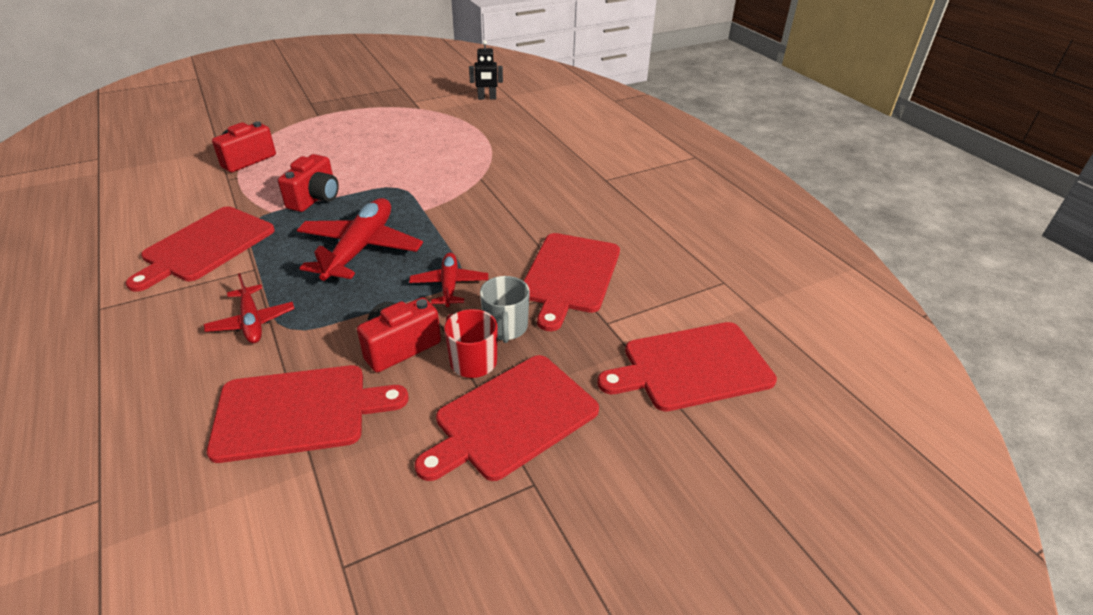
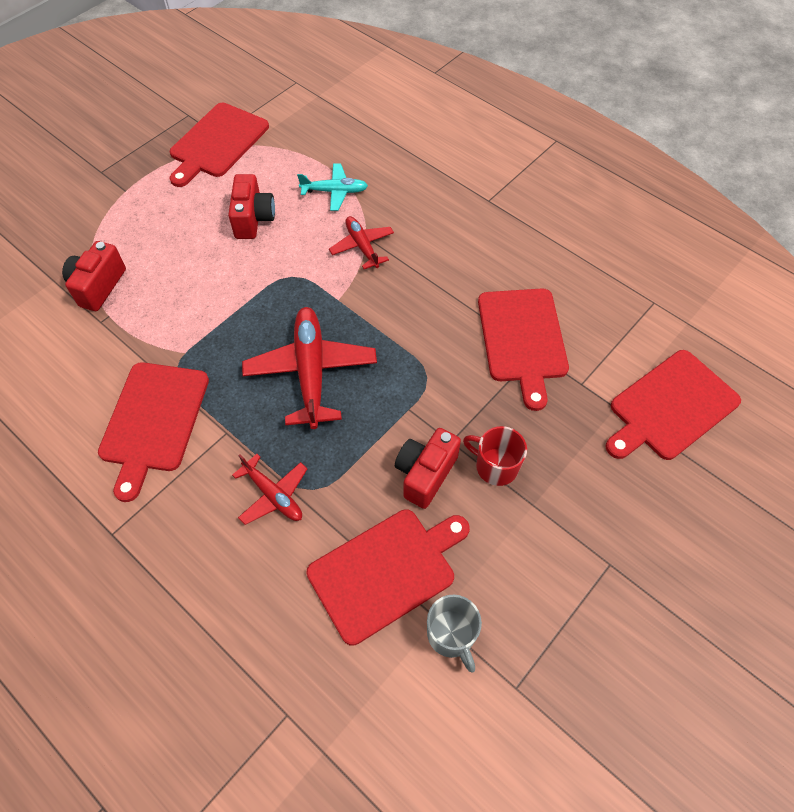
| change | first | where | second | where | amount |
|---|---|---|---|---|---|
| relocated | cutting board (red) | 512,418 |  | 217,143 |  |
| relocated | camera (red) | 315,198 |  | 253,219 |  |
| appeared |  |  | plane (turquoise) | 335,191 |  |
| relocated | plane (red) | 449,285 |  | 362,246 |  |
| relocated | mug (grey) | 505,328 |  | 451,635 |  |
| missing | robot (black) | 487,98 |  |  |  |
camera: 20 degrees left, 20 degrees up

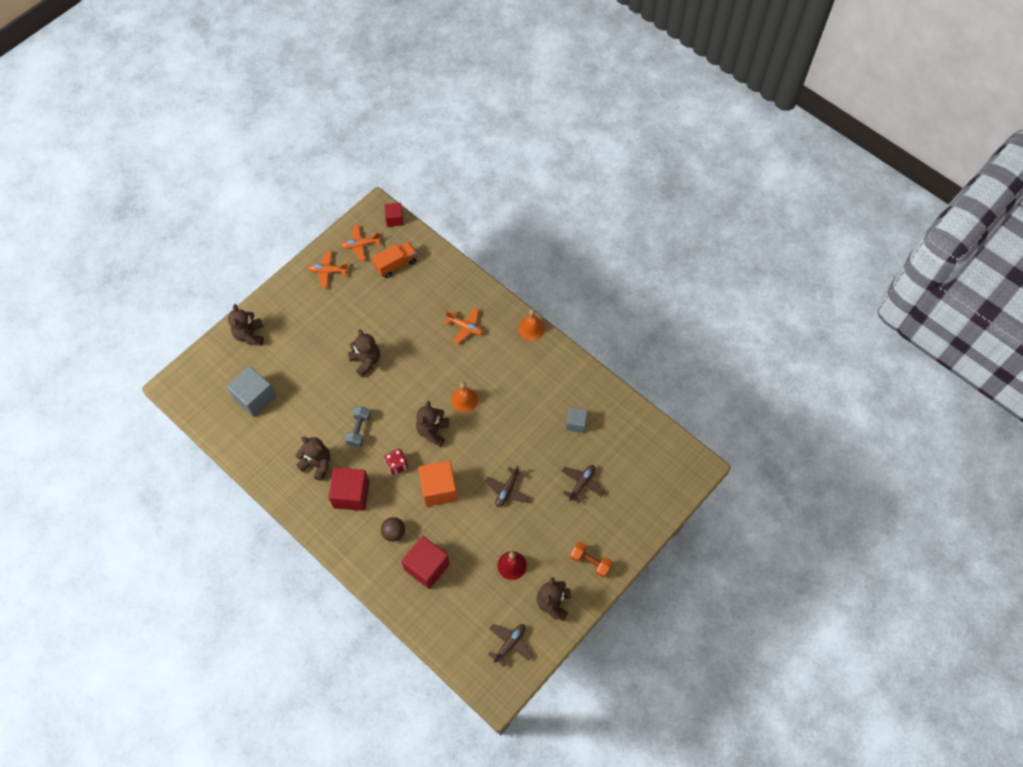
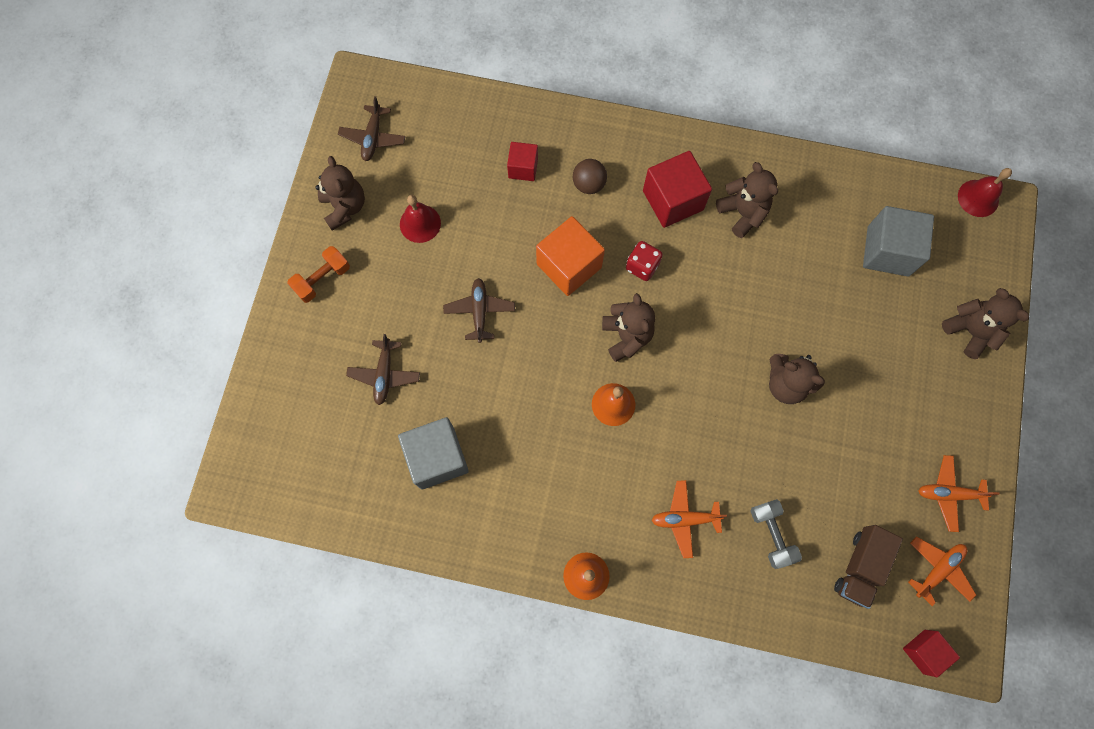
| change | first | where | second | where | amount |
|---|---|---|---|---|---|
| spun | dumbbell (orange) | 590,562 |  | 322,279 | 45 degrees counterclockwise |
| size | cube (grey) | 576,423 |  | 437,458 | x1.72 |
| size | cube (red) | 427,566 |  | 523,168 | x0.58 |
| spun | teddy bear (brown) | 317,464 |  | 742,213 | 120 degrees counterclockwise |
| relocated | dumbbell (grey) | 359,430 |  | 771,534 |  |
| colour | truck (orange) | 396,264 | truck (brown) | 860,567 |  |
| spun | plane (orange) | 328,271 |  | 948,494 | 150 degrees counterclockwise |
| appeared |  |  | bell (red) | 978,198 |  |
camera: 150 degrees right, 10 degrees up

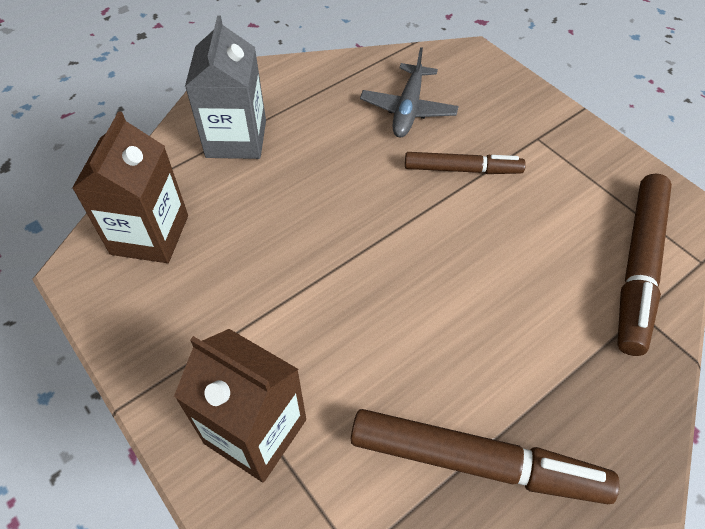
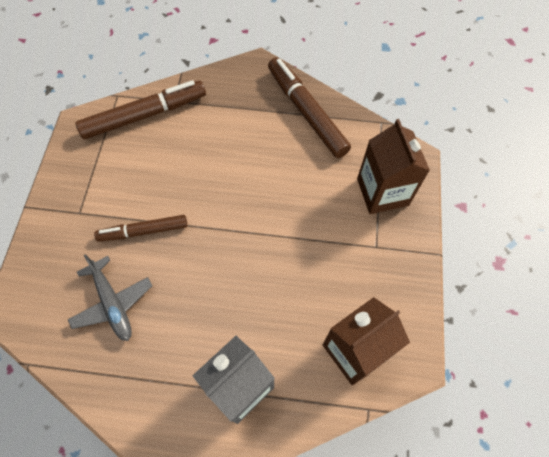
| change | first | where | second | where | amount |
|---|---|---|---|---|---|
| spun | plane (grey) | 408,109 |  | 113,303 | 90 degrees clockwise |
| spun | marker (brown) | 462,169 |  | 143,231 | 60 degrees counterclockwise |
camera: 135 degrees left, 10 degrees up

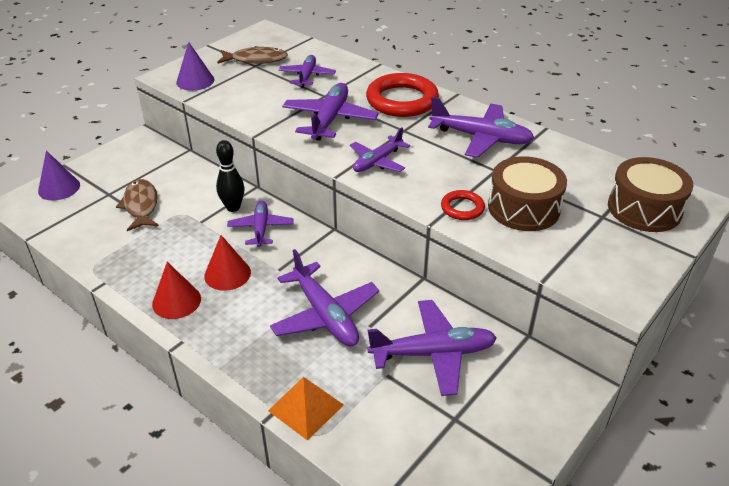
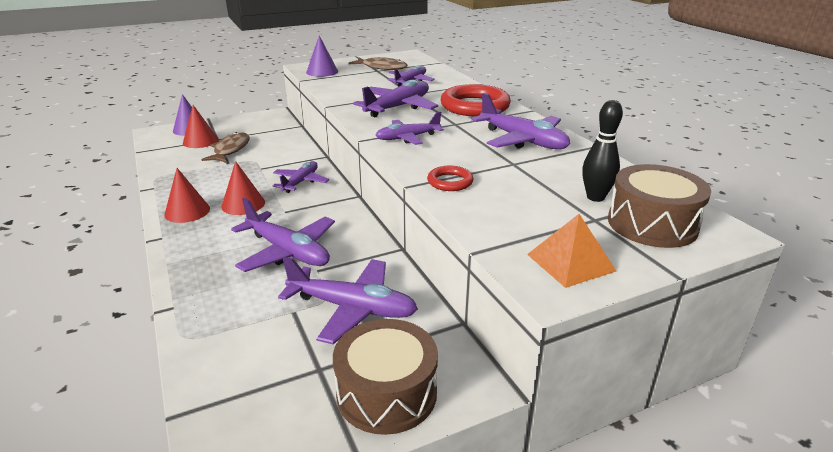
| change | first | where | second | where | amount |
|---|---|---|---|---|---|
| appeared |  |  | cone (red) | 200,141 |  |
| spun | plane (purple) | 325,315 |  | 288,252 | 45 degrees counterclockwise |
| relocated | drum (brown) | 523,208 |  | 386,393 |  |
| relocated | pyramid (orange) | 306,407 |  | 571,262 |  |
| relocated | bowling pin (black) | 233,207 |  | 595,197 |  |
camera: 25 degrees right, 10 degrees down

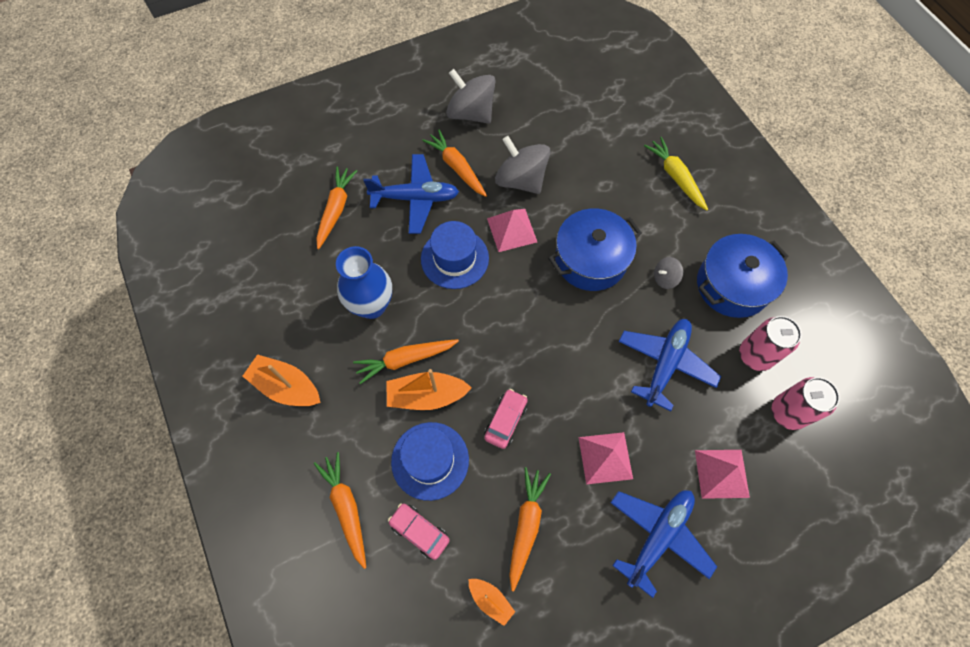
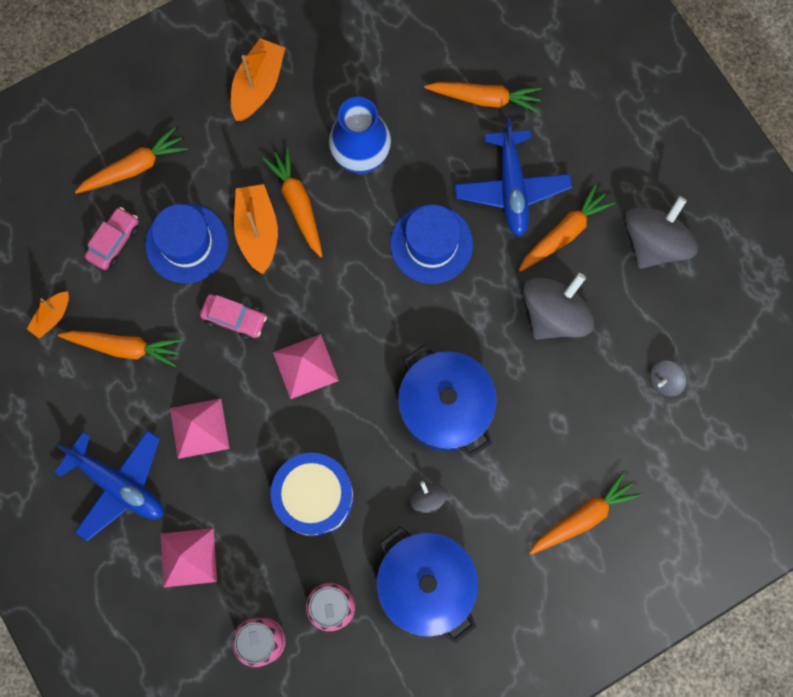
| change | first | where | second | where | amount |
|---|---|---|---|---|---|
| exchanged | plane (blue) | 665,364 | drum (blue) | 314,497 |  |
| relocated | pyramid (pink) | 512,230 |  | 305,366 |  |
| colour | carrot (yellow) | 675,177 | carrot (orange) | 583,517 |  |
| appeared |  |  | spinning top (grey) | 664,381 |  |
camera: 85 degrees right, 10 degrees up

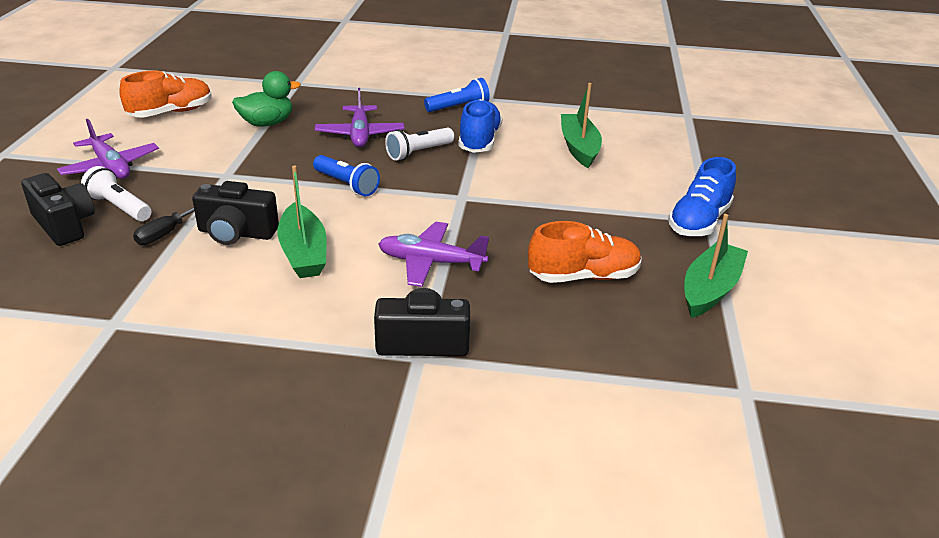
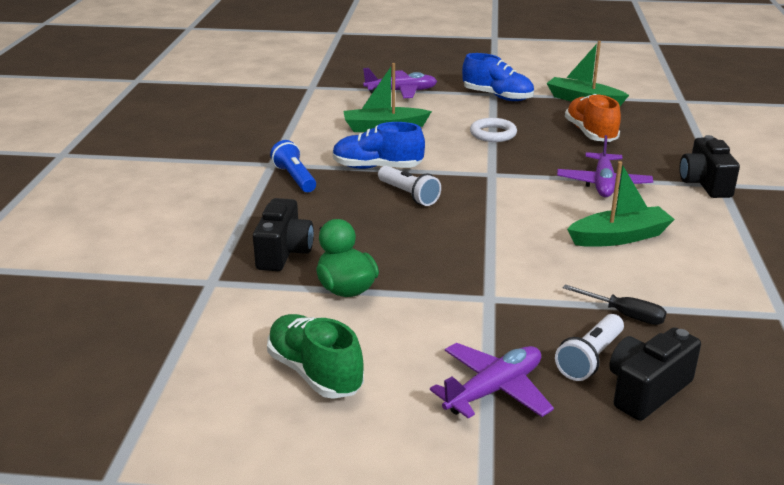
| change | first | where | second | where | amount |
|---|---|---|---|---|---|
| relocated | camera (black) | 236,233 |  | 284,252 |  |
| colour | shoe (orange) | 171,113 | shoe (green) | 315,373 |  |
| relocated | plane (purple) | 360,134 |  | 401,91 |  |
| appeared |  |  | ring (white) | 493,134 |  |
| missing | flashlight (blue) | 347,185 |  |  |  |
camera: 90 degrees left, 5 degrees down

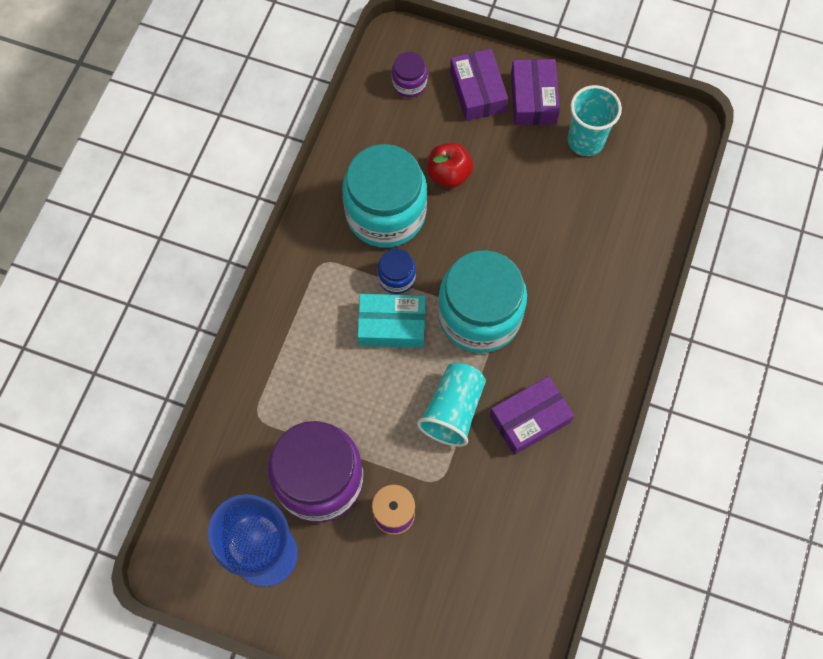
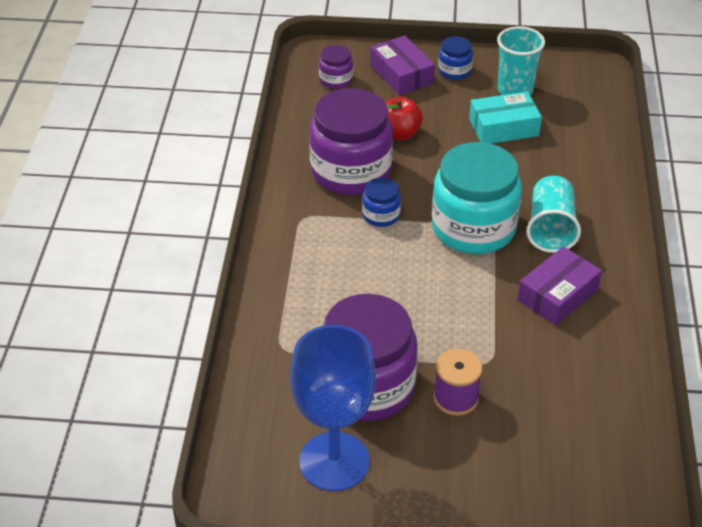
| change | first | where | second | where | amount |
|---|---|---|---|---|---|
| colour | jar (turquoise) | 385,213 | jar (purple) | 351,171 |  |
| exchanged | box (purple) | 533,98 | jar (blue) | 454,71 |  |
| relocated | box (turquoise) | 392,325 |  | 503,127 |  |
| relocated | cup (turquoise) | 453,410 |  | 550,228 |  |
camera: 15 degrees left, 25 degrees down

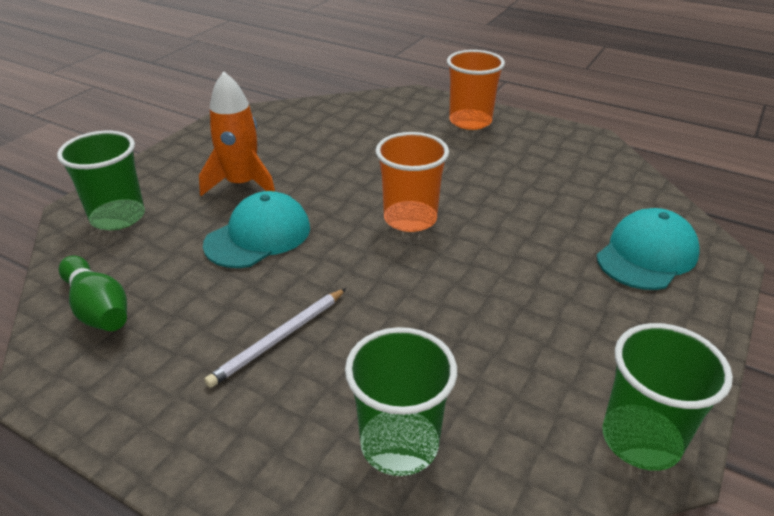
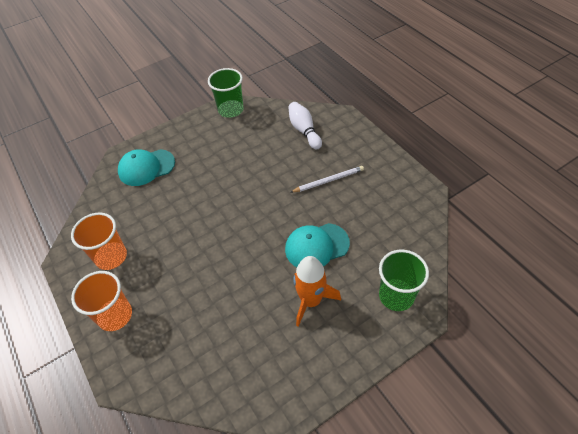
| change | first | where | second | where | amount |
|---|---|---|---|---|---|
| relocated | cup (orange) | 410,218 |  | 111,257 |  |
| exchanged | cup (green) | 399,444 | bowling pin (white) | 304,130 |  |
| missing | bowling pin (green) | 98,308 |  |  |  |
camera: 150 degrees left, 15 degrees up

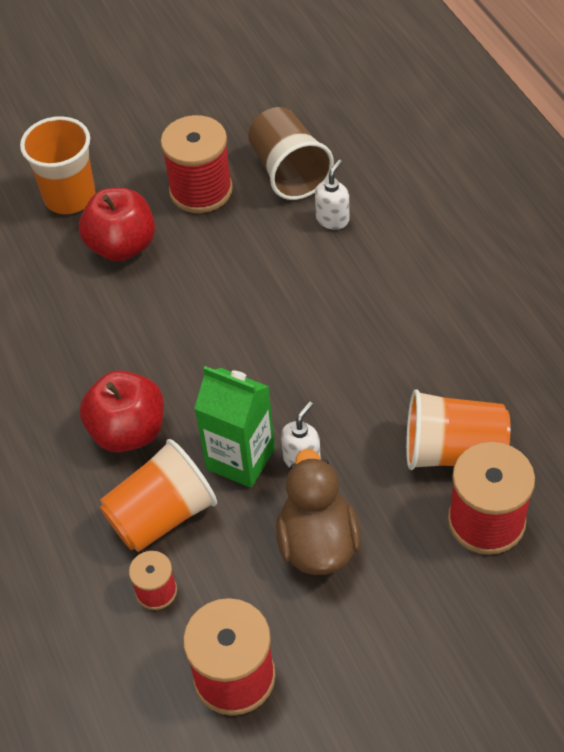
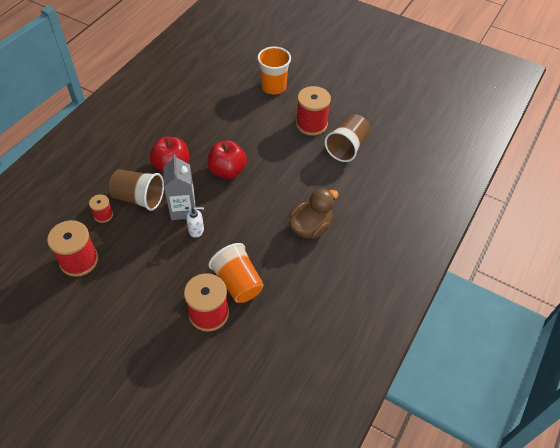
| change | first | where | second | where | amount |
|---|---|---|---|---|---|
| colour | cup (orange) | 161,516 | cup (brown) | 139,198 |  |
| colour | carton (green) | 240,459 | carton (grey) | 183,209 |  |
| relocated | apple (red) | 122,246 |  | 227,171 |  |
| relocated | duck (brown) | 318,543 |  | 310,227 |  |
| missing | soap dispenser (white) | 332,219 |  |  |  |
camera: 50 degrees right, 0 degrees up

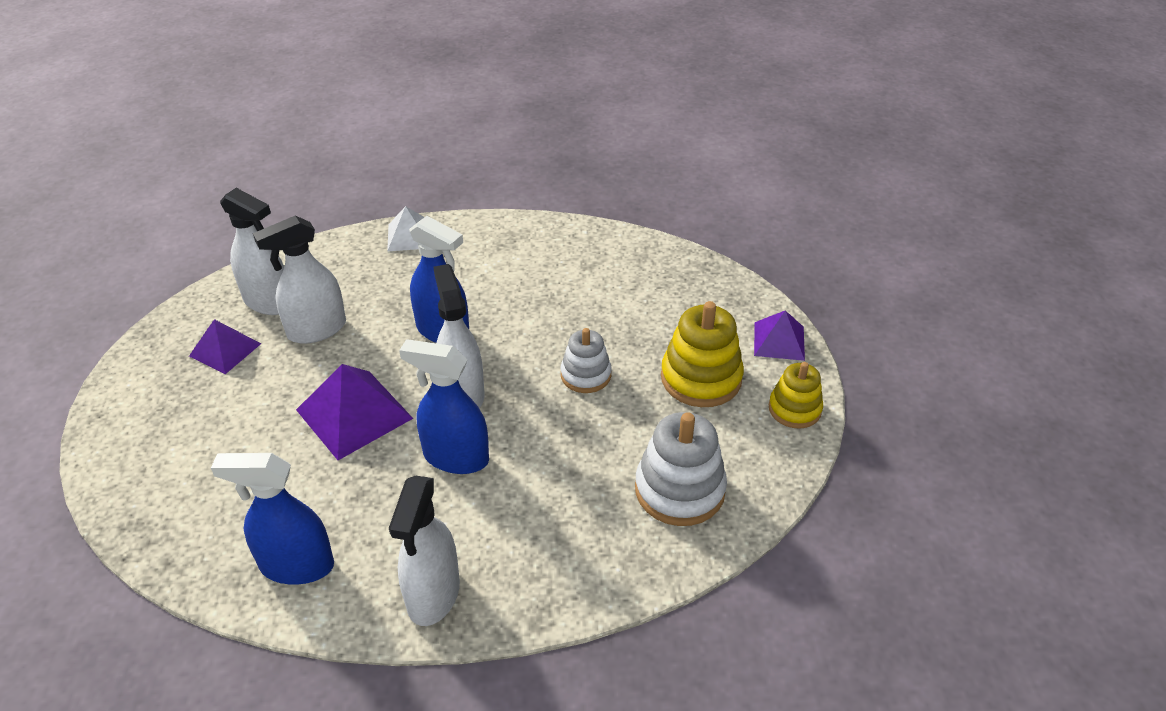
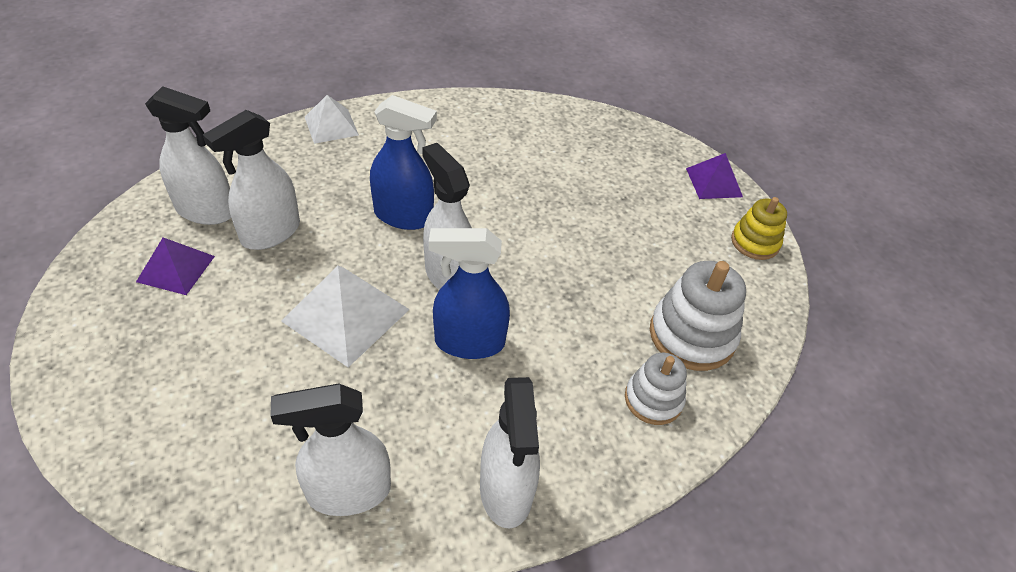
| change | first | where | second | where | amount |
|---|---|---|---|---|---|
| colour | spray bottle (blue) | 296,565 | spray bottle (white) | 348,491 |  |
| colour | pyramid (purple) | 354,413 | pyramid (white) | 346,315 |  |
| relocated | stacking toy (white) | 586,375 |  | 653,399 |  |
| missing | stacking toy (yellow) | 701,378 |  |  |  |
camera: 20 degrees left, 5 degrees up

